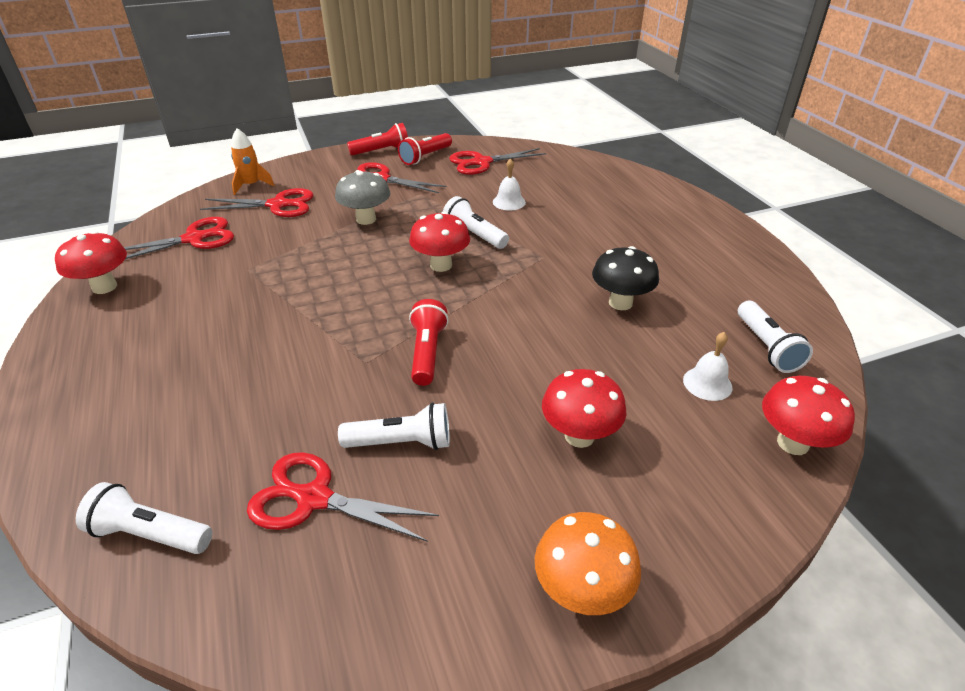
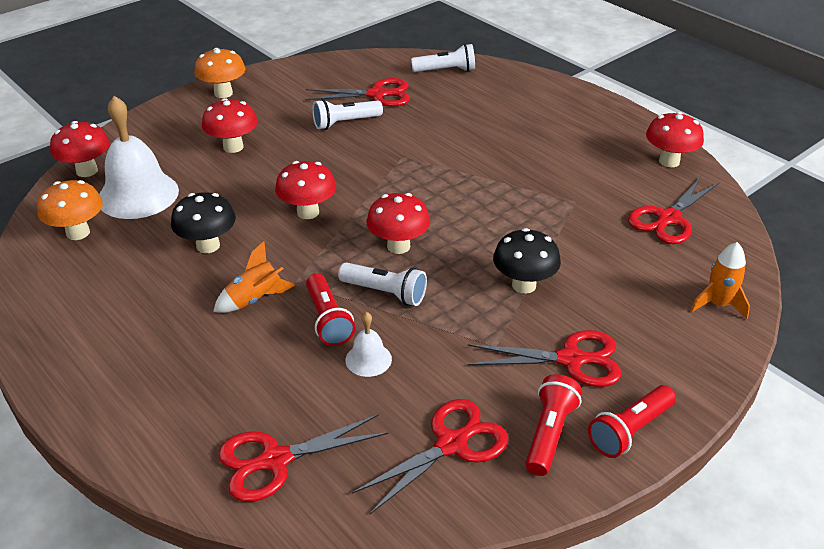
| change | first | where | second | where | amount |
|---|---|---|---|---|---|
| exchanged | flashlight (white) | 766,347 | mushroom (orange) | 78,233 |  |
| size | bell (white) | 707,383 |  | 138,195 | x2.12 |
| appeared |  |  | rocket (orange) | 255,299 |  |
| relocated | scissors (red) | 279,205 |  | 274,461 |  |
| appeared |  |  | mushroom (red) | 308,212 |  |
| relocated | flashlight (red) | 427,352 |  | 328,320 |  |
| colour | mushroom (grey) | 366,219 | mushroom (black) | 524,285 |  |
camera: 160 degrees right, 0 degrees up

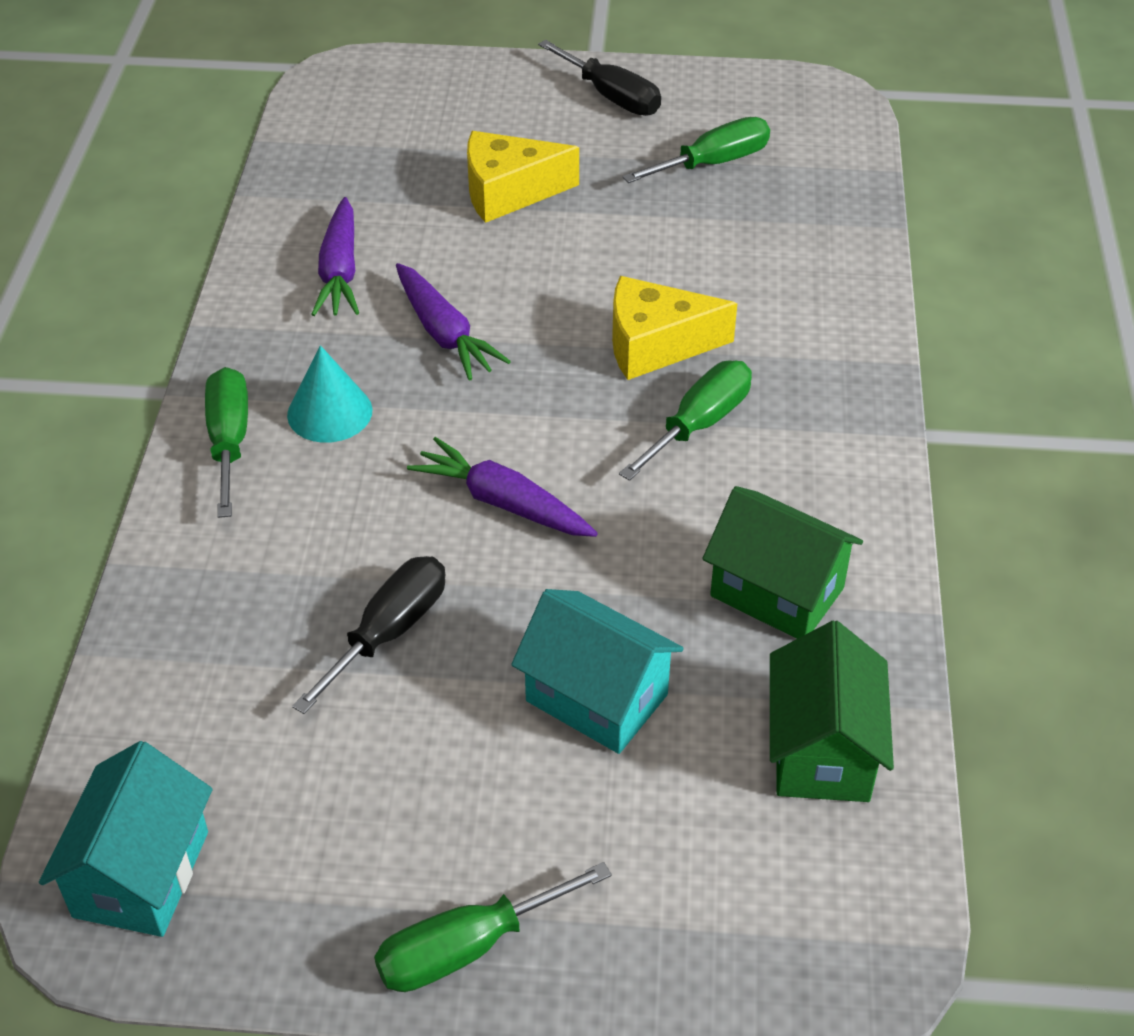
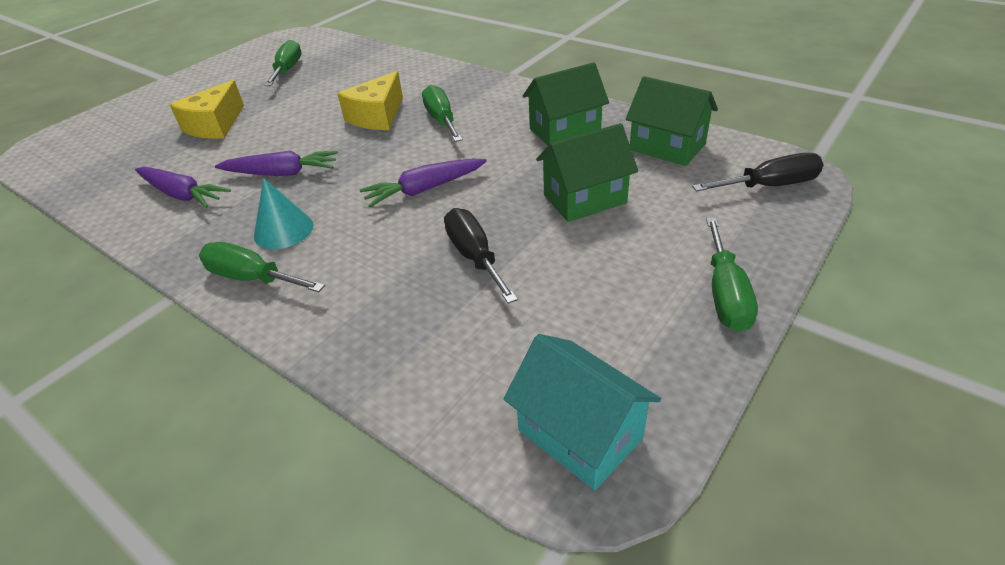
| change | first | where | second | where | amount |
|---|---|---|---|---|---|
| colour | house (turquoise) | 596,698 | house (green) | 584,199 |  |
| relocated | screwdriver (black) | 611,97 |  | 769,186 |  |
camera: 55 degrees left, 5 degrees down

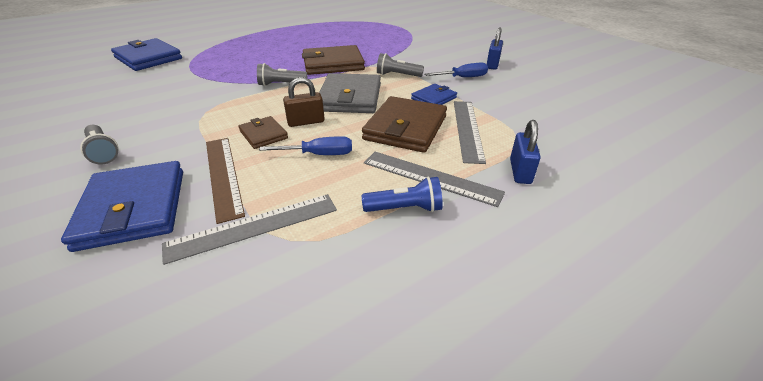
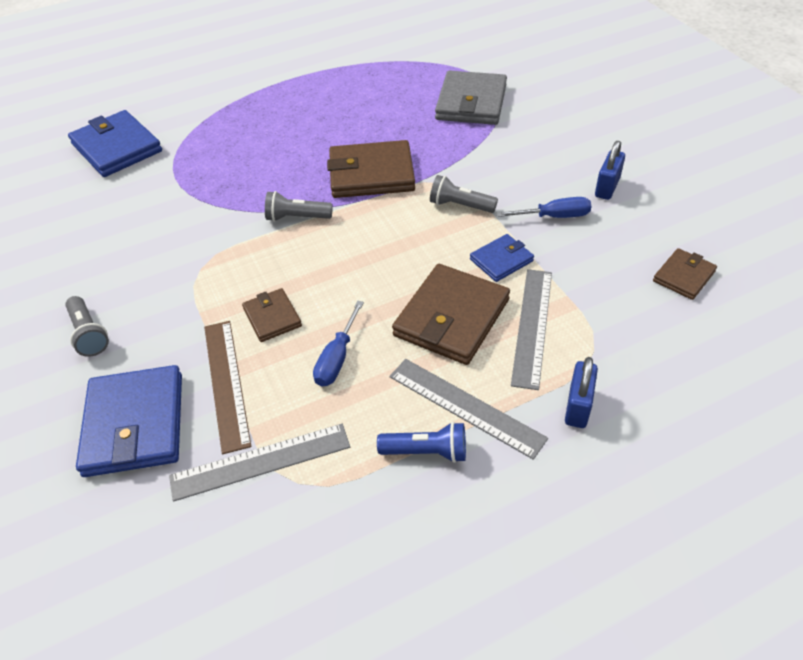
| change | first | where | second | where | amount |
|---|---|---|---|---|---|
| spun | screwdriver (blue) | 319,154 |  | 337,358 | 105 degrees clockwise |
| relocated | wallet (grey) | 350,97 |  | 471,102 |  |
| appeared |  |  | wallet (brown) | 683,276 |  |
| missing | padlock (brown) | 306,122 |  |  |  |
camera: 10 degrees right, 10 degrees up

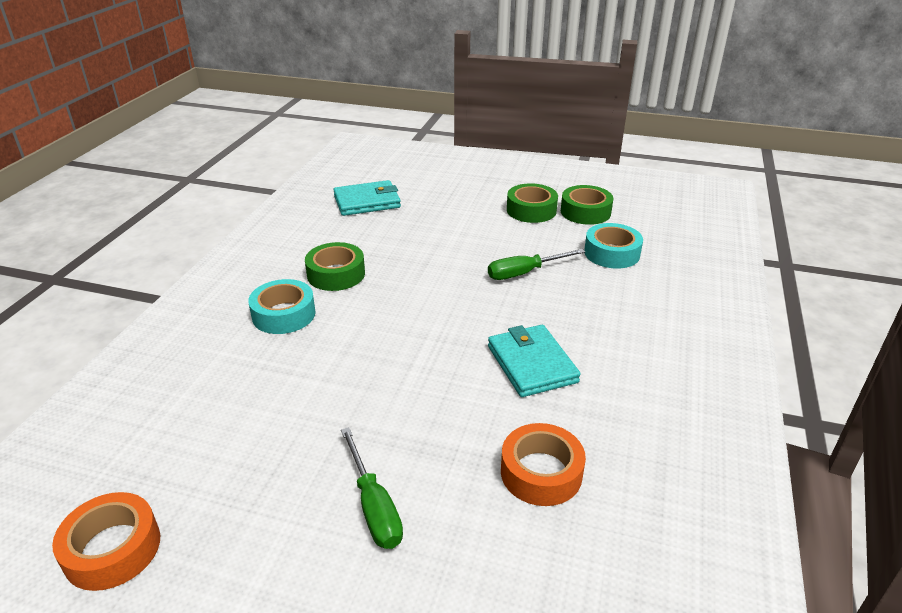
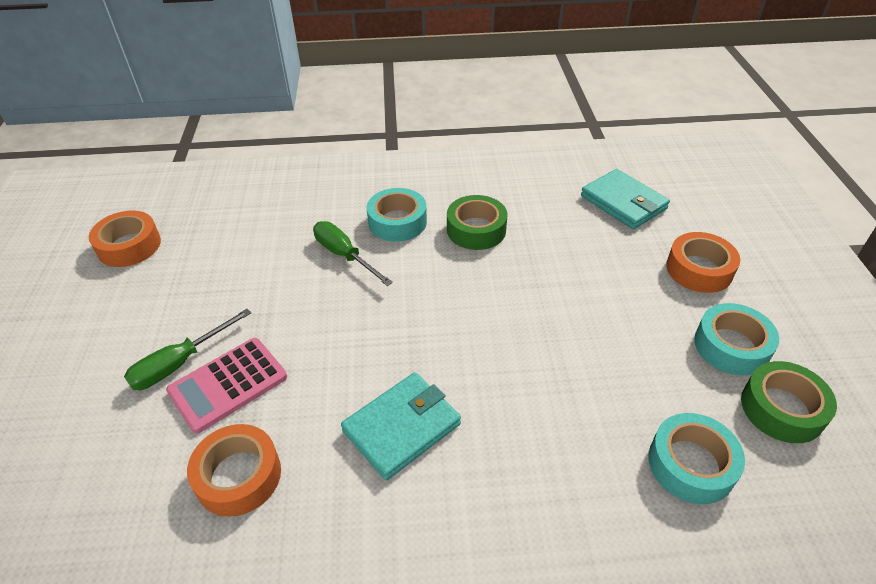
| change | first | where | second | where | amount |
|---|---|---|---|---|---|
| appeared |  |  | calculator (pink) | 228,384 |  |
| relocated | screwdriver (green) | 524,273 |  | 344,255 |  |
| appeared |  |  | tape (orange) | 699,269 |  |
| colour | tape (green) | 531,210 | tape (turquoise) | 731,346 |  |
camera: 70 degrees right, 10 degrees up

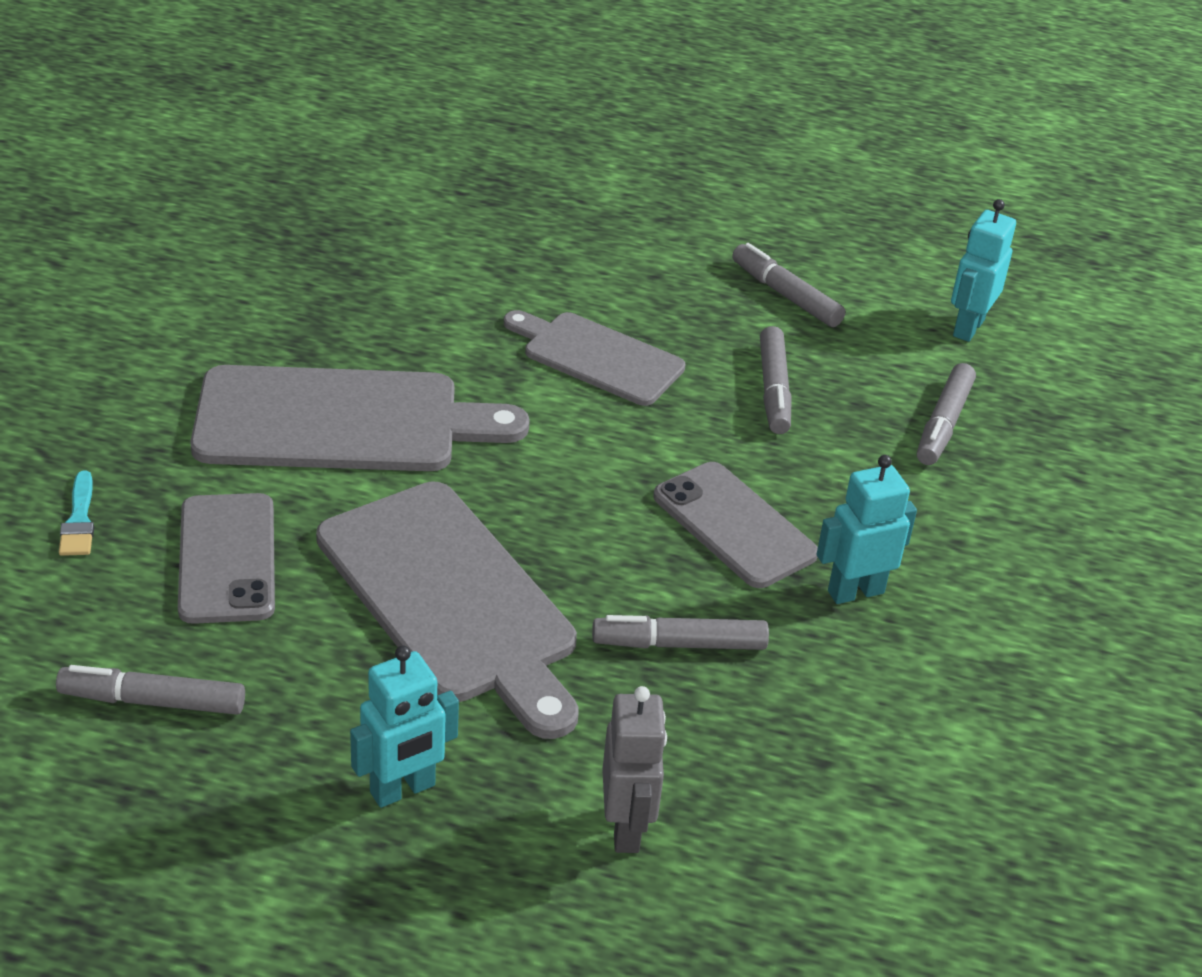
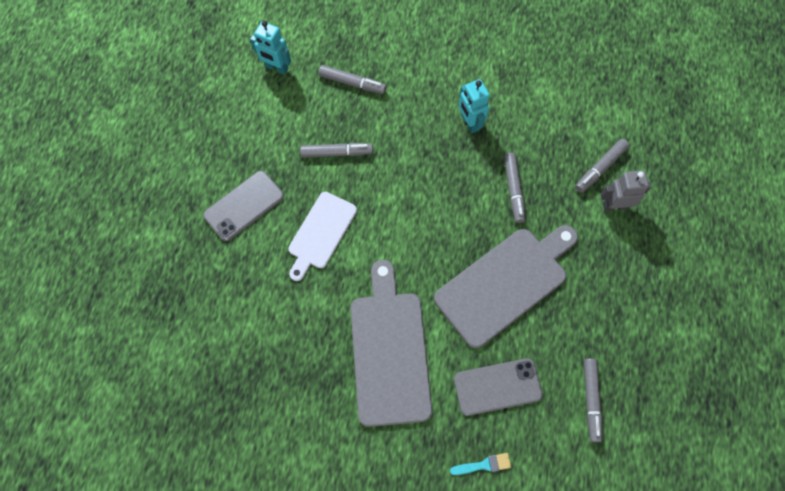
| change | first | where | second | where | amount |
|---|---|---|---|---|---|
| relocated | phone (grey) | 734,525 |  | 244,206 |  |
| colour | cutting board (grey) | 597,357 | cutting board (white) | 321,233 |  |
| relocated | marker (grey) | 786,295 |  | 600,168 |  |
| missing | robot (turquoise) | 403,790 |  |  |  |
camera: 90 degrees left, 30 degrees up

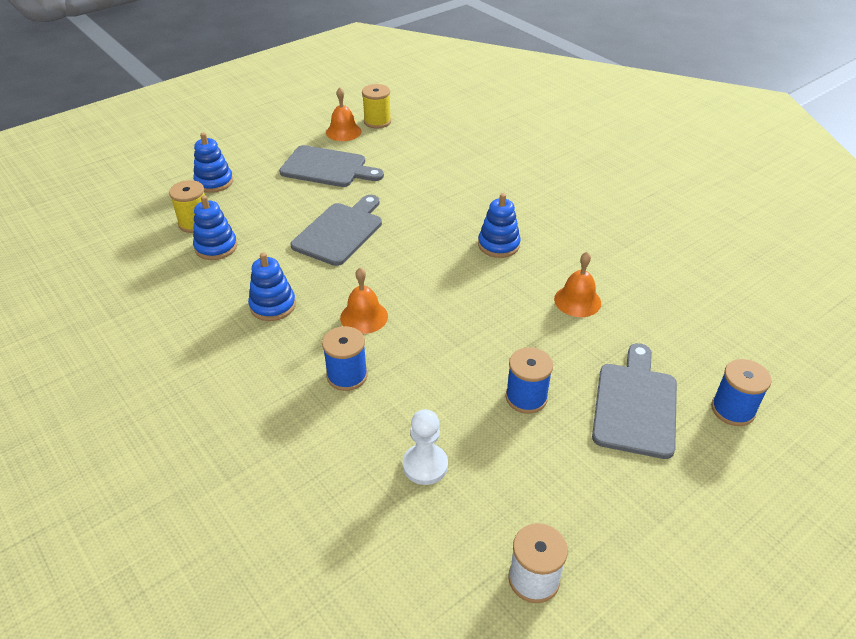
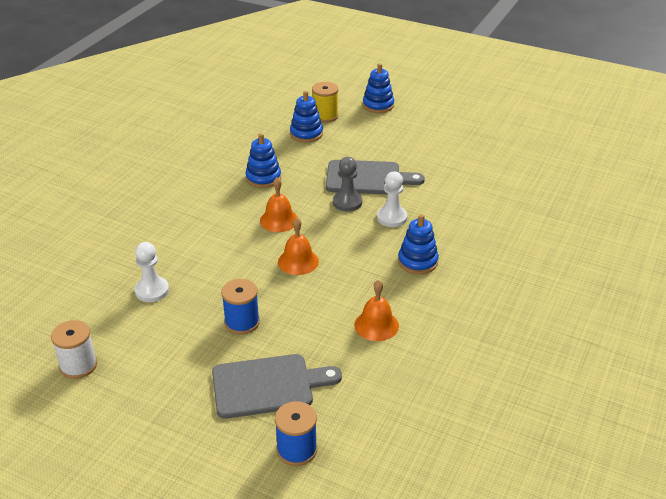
| change | first | where | second | where | amount |
|---|---|---|---|---|---|
| relocated | bell (orange) | 343,132 |  | 298,261 |  |
| appeared |  |  | pawn (grey) | 347,202 |  |
| appeared |  |  | pawn (white) | 392,218 |  |
| missing | cutting board (grey) | 327,168 |  |  |  |
| missing | spool (blue) | 347,376 |  |  |  |
| missing | spool (yellow) | 377,121 |  |  |  |
camera: 65 degrees right, 5 degrees down

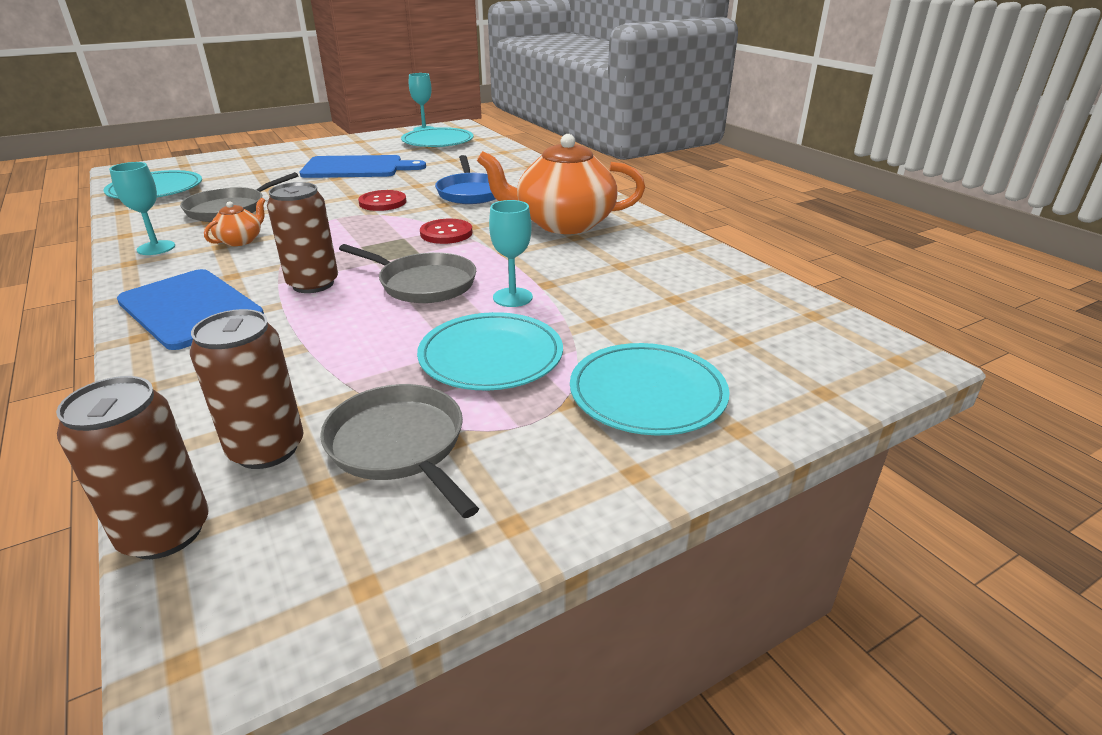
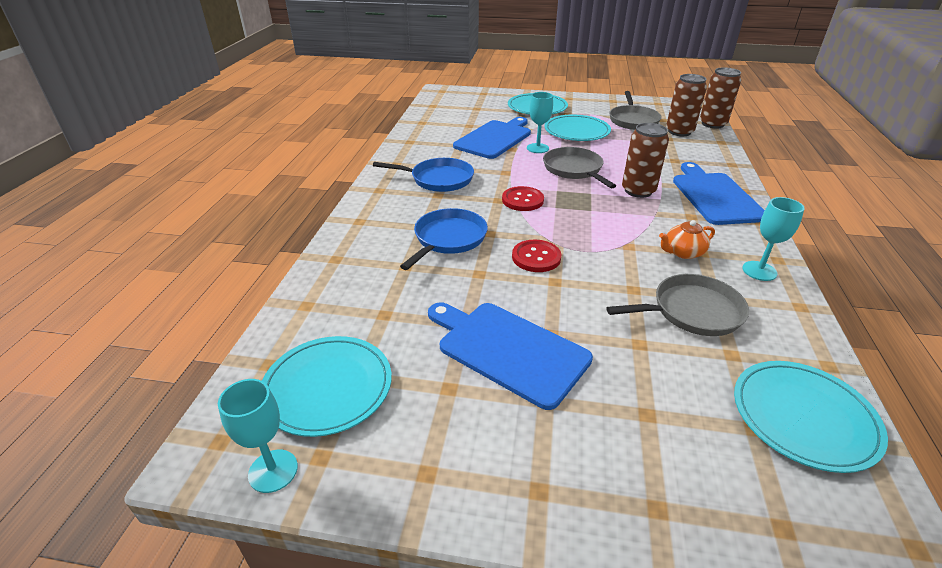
| change | first | where | second | where | amount |
|---|---|---|---|---|---|
| exchanged | teapot (orange) | 563,224 | pan (blue) | 439,179 |  |
| appeared |  |  | cutting board (blue) | 495,138 |  |
camera: 140 degrees left, 5 degrees up

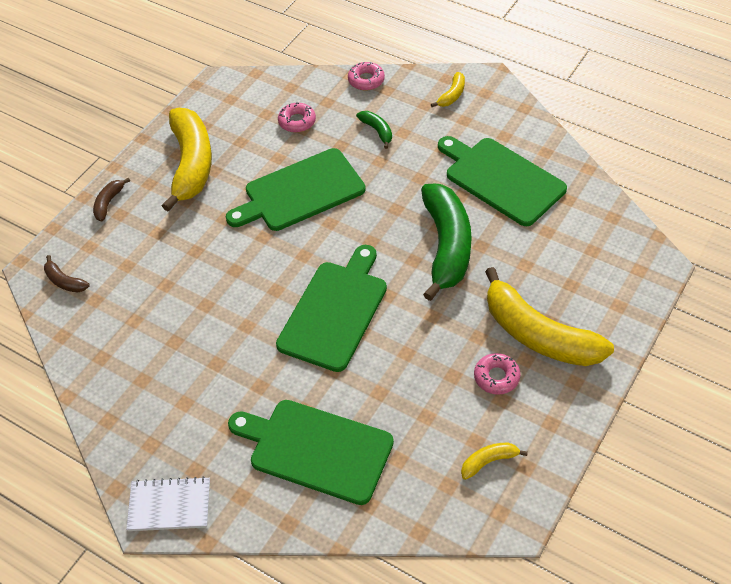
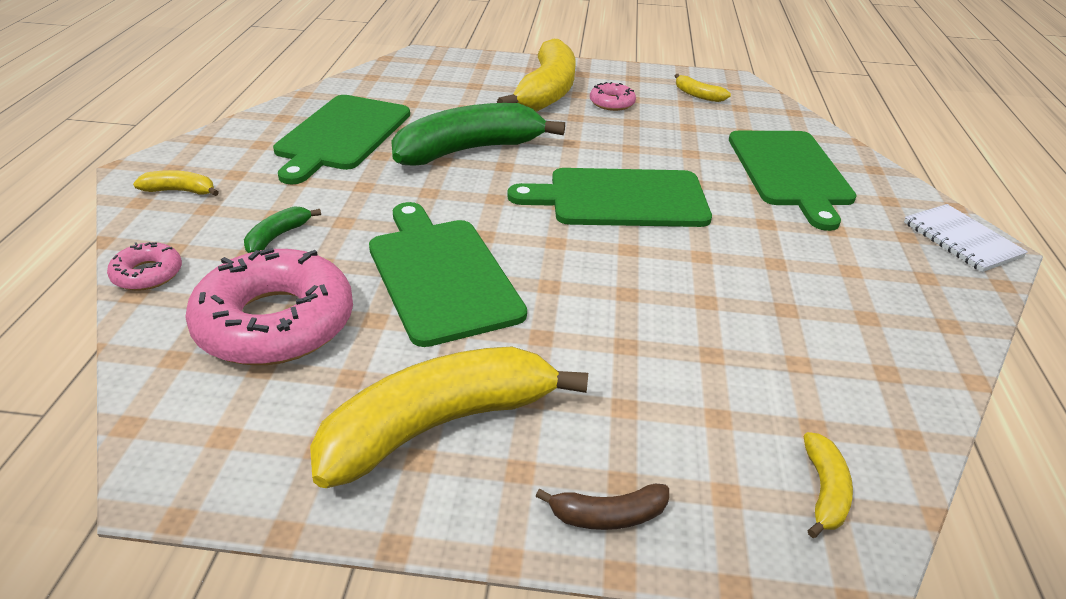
| change | first | where | second | where | amount |
|---|---|---|---|---|---|
| size | donut (pink) | 297,121 |  | 275,323 | x2.16 |
| spun | cutting board (green) | 300,192 |  | 441,275 | 150 degrees counterclockwise |
| colour | banana (brown) | 65,281 | banana (yellow) | 824,491 |  |
camera: 120 degrees left, 15 degrees down

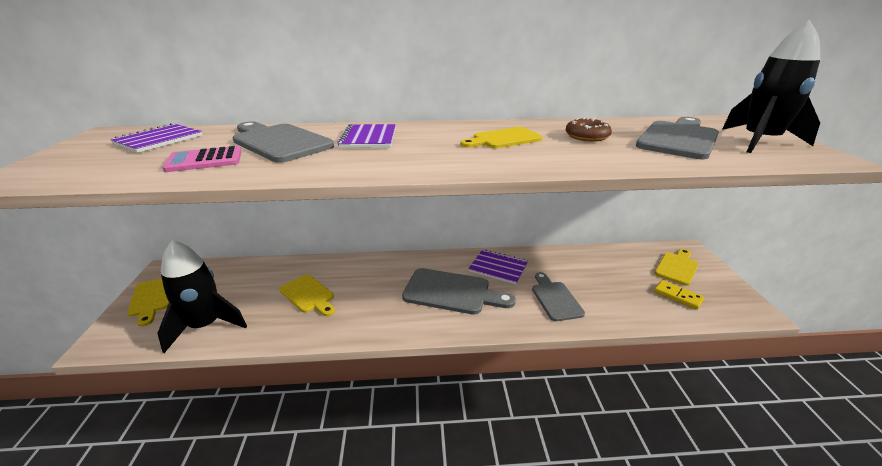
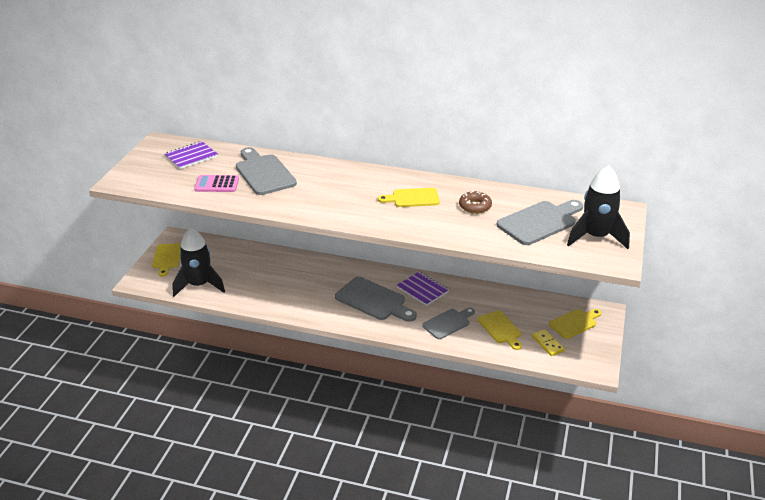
| change | first | where | second | where | amount |
|---|---|---|---|---|---|
| spun | cutting board (grey) | 555,299 |  | 448,323 | 45 degrees clockwise |
| relocated | cutting board (yellow) | 308,295 |  | 500,329 |  |
| missing | notebook (purple) | 369,138 |  |  |  |
camera: 20 degrees right, 5 degrees up

